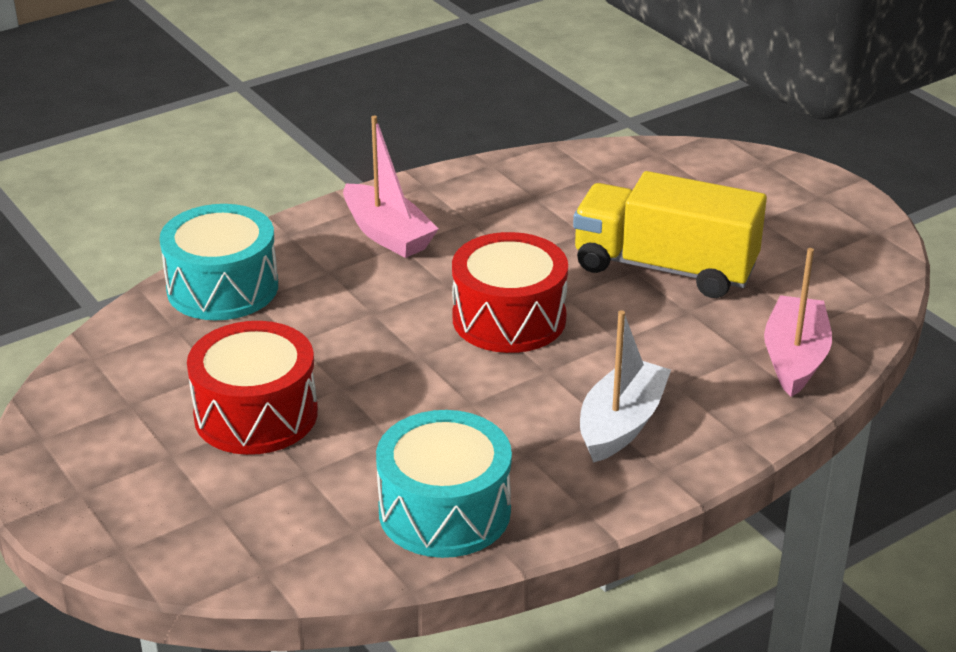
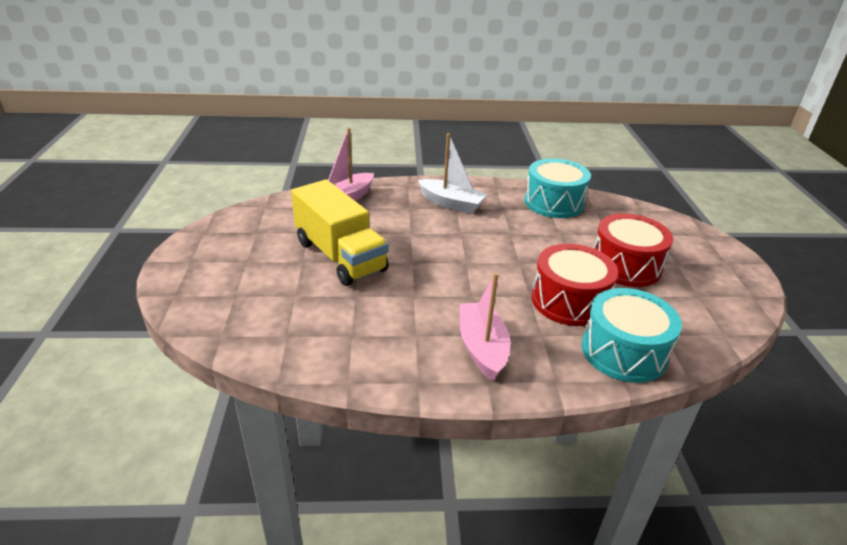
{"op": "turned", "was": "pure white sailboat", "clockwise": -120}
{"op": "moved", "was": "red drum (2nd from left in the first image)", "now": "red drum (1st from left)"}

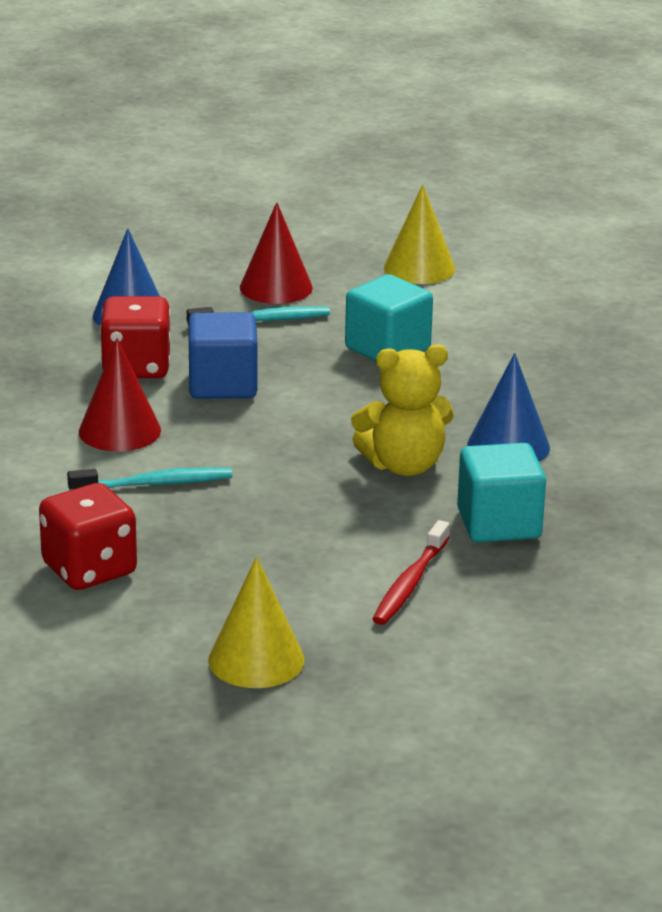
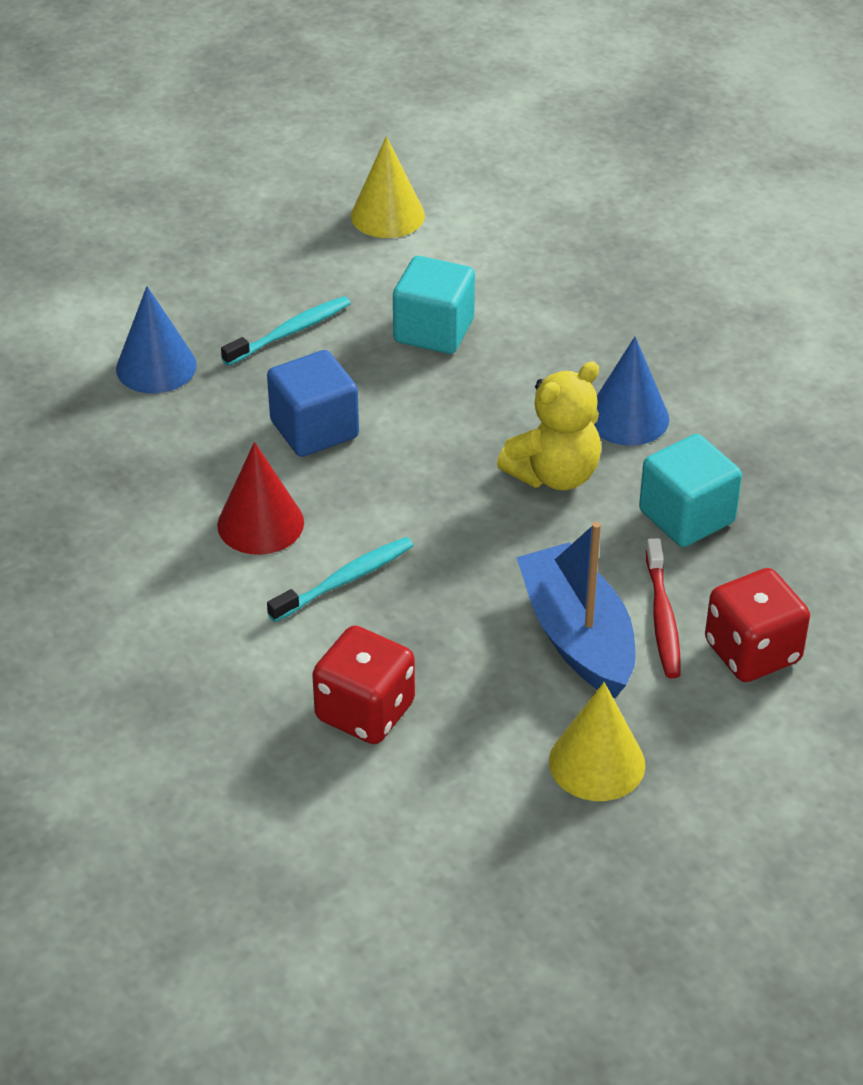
{"op": "added", "now": "royal blue sailboat"}
{"op": "moved", "was": "red dice (2nd from left)"}
{"op": "removed", "was": "red solid cone (2nd from left)"}

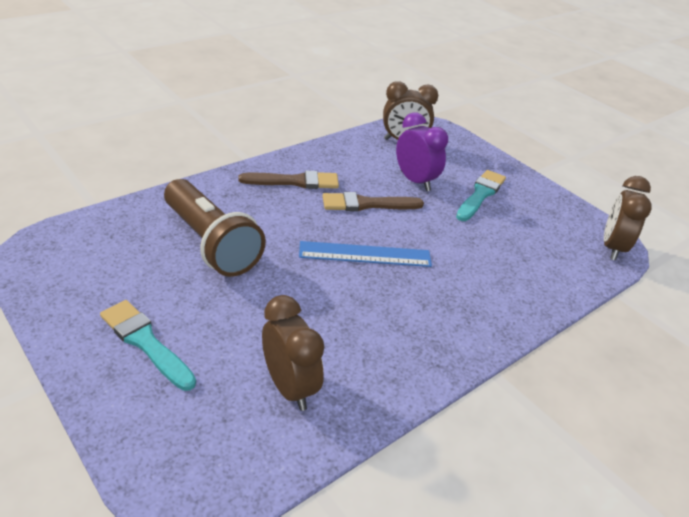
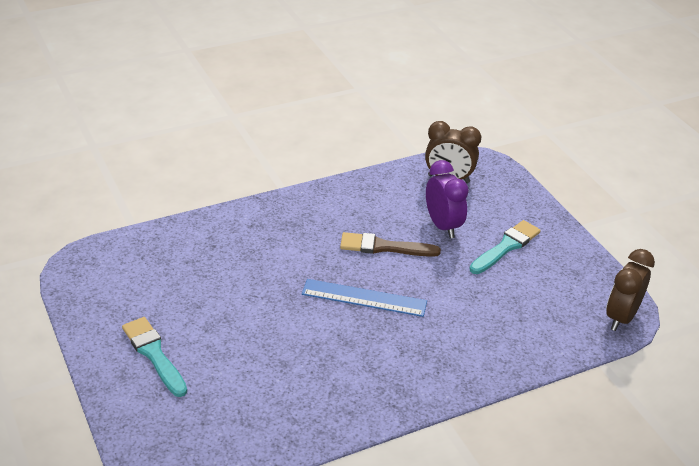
{"op": "removed", "was": "russet flashlight"}
{"op": "removed", "was": "russet paint brush (1st from left)"}
{"op": "removed", "was": "russet bedside clock (1st from left)"}

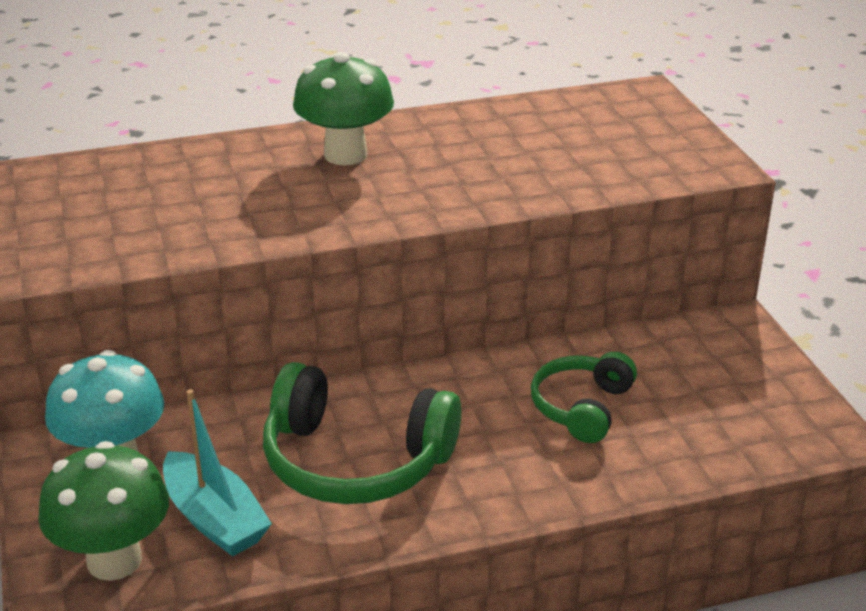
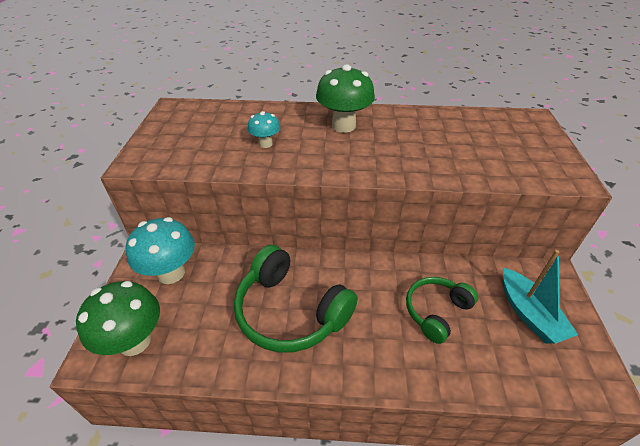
{"op": "added", "now": "turquoise mushroom (2nd from left)"}
{"op": "moved", "was": "turquoise sailboat"}

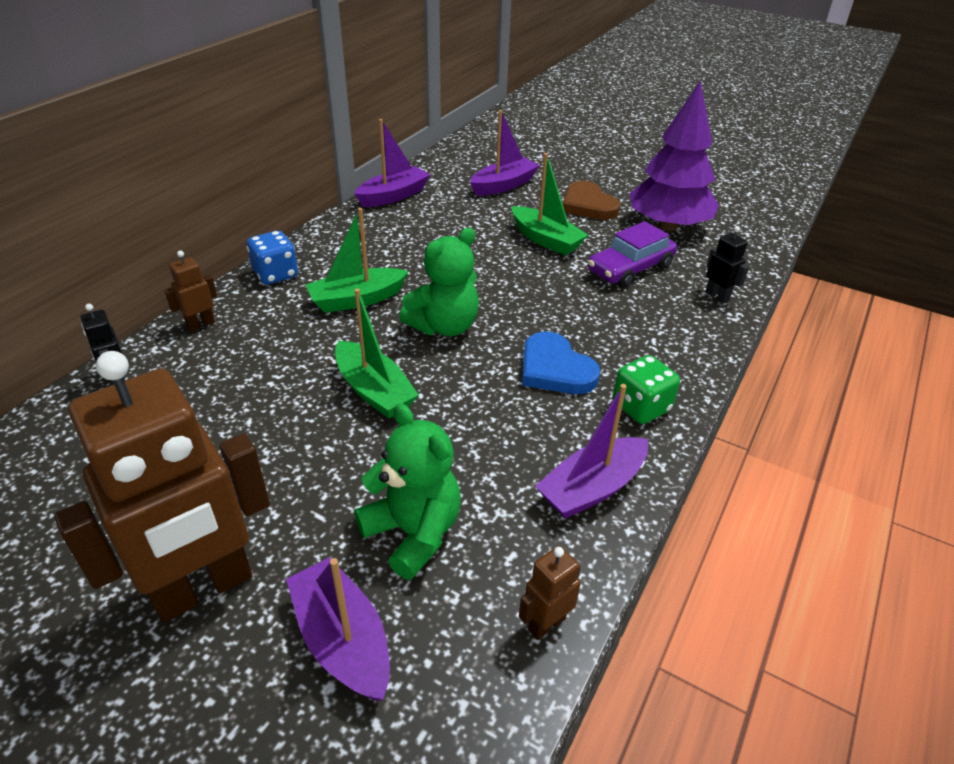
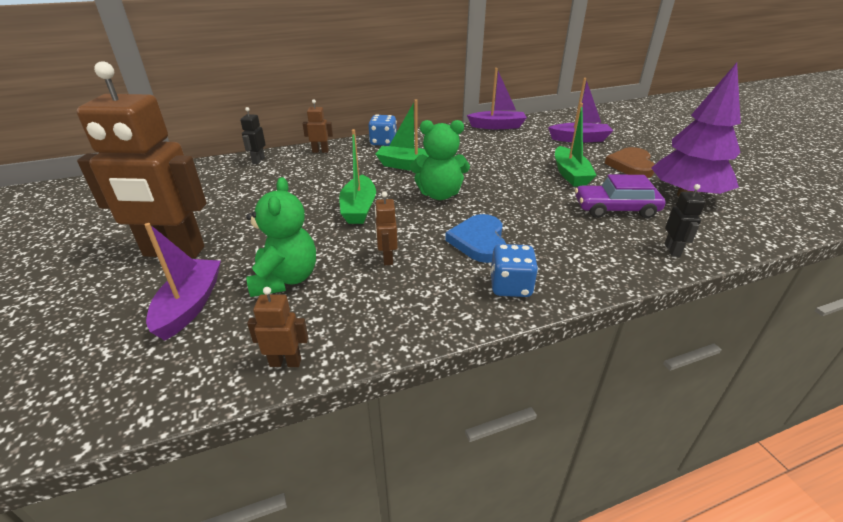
{"op": "added", "now": "russet robot figure (4th from left)"}
{"op": "recoloured", "was": "leaf-green dice", "now": "royal blue dice (2nd from left)"}
{"op": "removed", "was": "violet sailboat (4th from left)"}

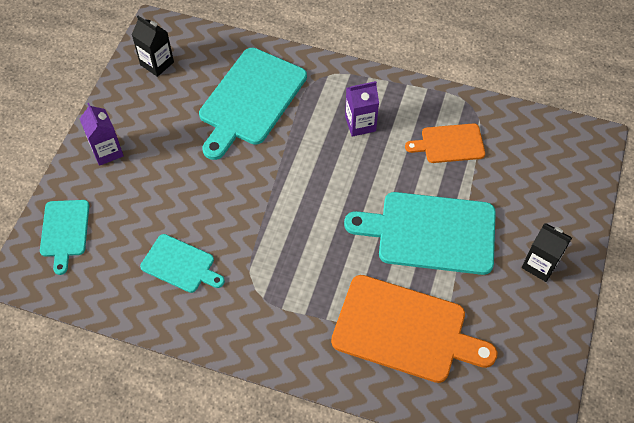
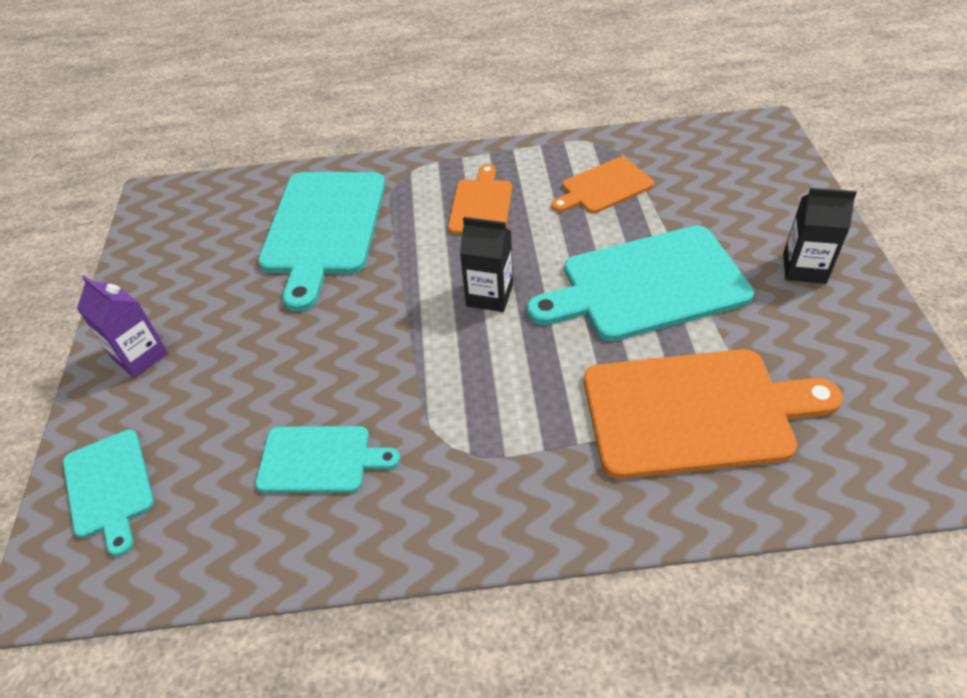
{"op": "replaced", "was": "violet milk carton (2nd from left)", "now": "bright orange cutting board (1st from left)"}
{"op": "moved", "was": "jet-black milk carton (1st from left)"}

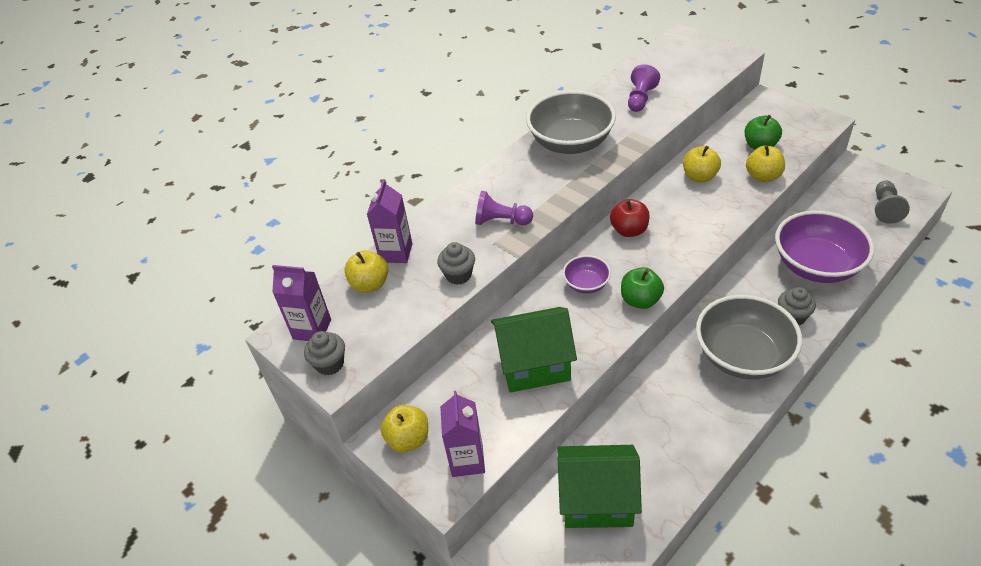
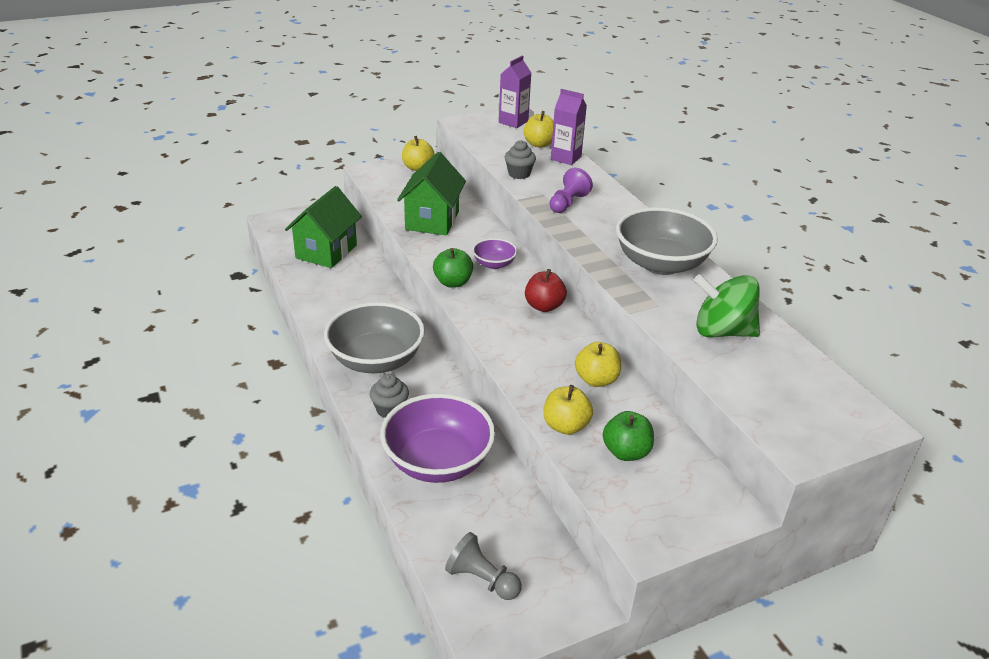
{"op": "replaced", "was": "violet chess pawn (2nd from left)", "now": "leaf-green whirligig"}
{"op": "removed", "was": "grey cupcake (1st from left)"}
{"op": "removed", "was": "violet milk carton (3rd from left)"}

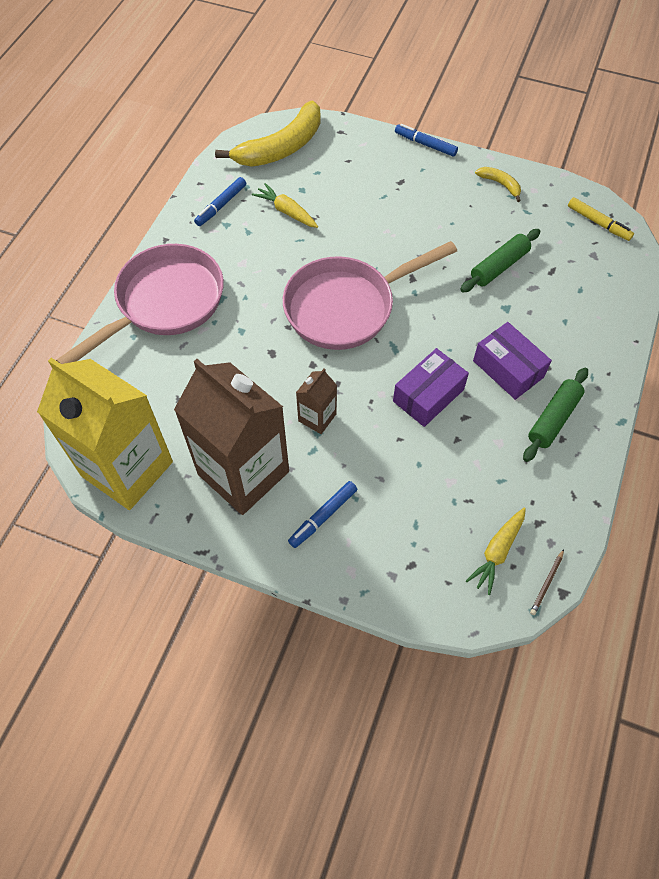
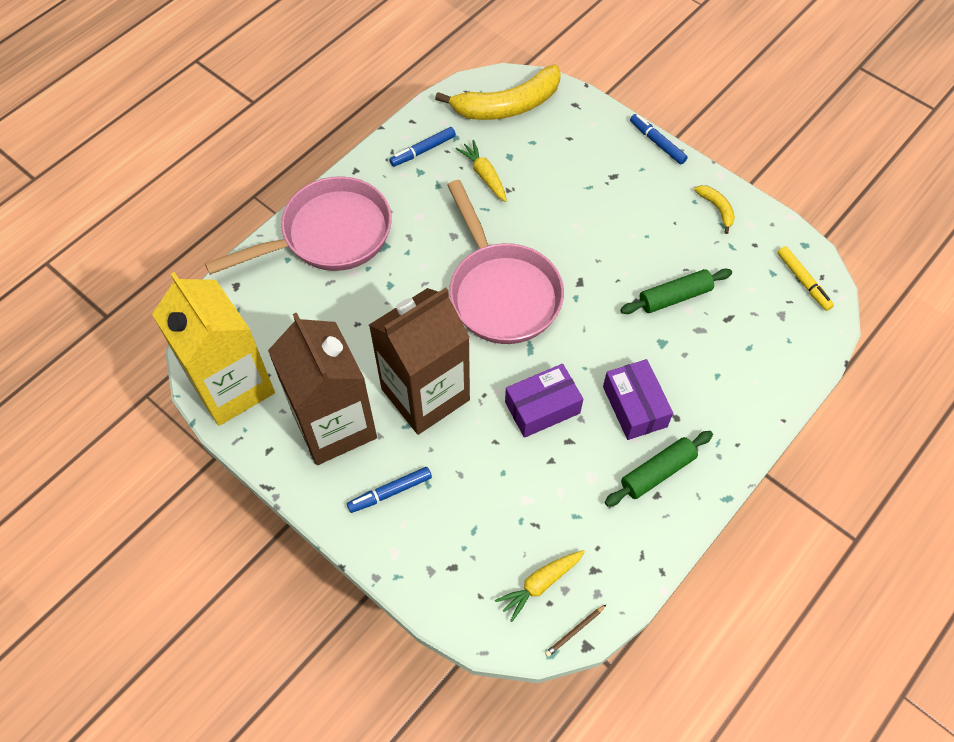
{"op": "resized", "was": "russet milk carton (2nd from left)", "ratio": 2.26}
{"op": "turned", "was": "pink frying pan (2nd from left)", "clockwise": -105}

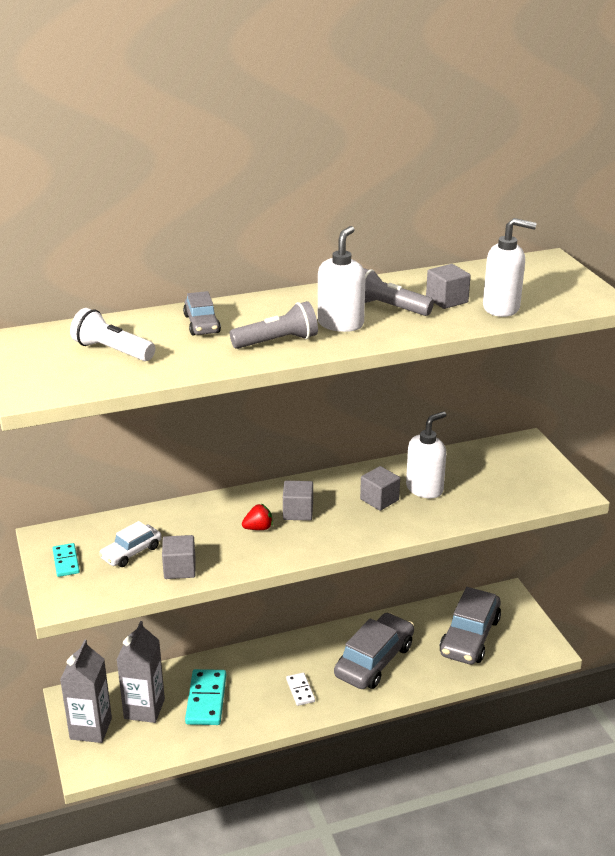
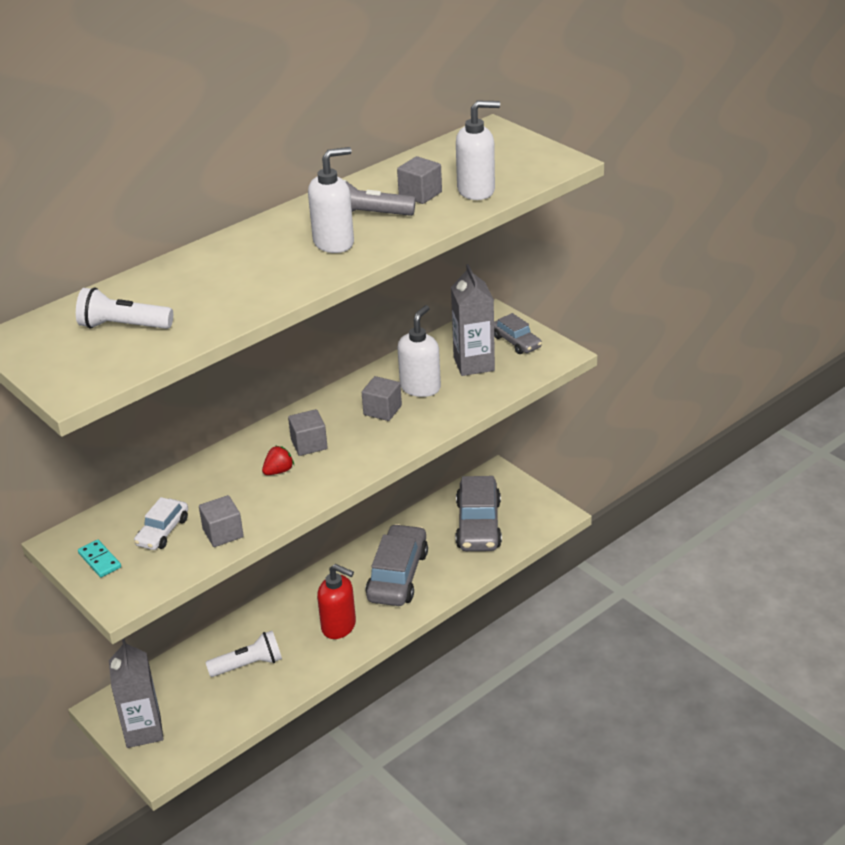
{"op": "replaced", "was": "turquoise domino piece (2nd from left)", "now": "pure white flashlight (2nd from left)"}
{"op": "turned", "was": "pure white soap dispenser (1st from left)", "clockwise": 60}
{"op": "replaced", "was": "pure white domino piece", "now": "red soap dispenser"}
{"op": "moved", "was": "grey milk carton (2nd from left)"}
{"op": "moved", "was": "grey automobile (1st from left in the first image)", "now": "grey automobile (3rd from left)"}
{"op": "removed", "was": "grey flashlight (1st from left)"}

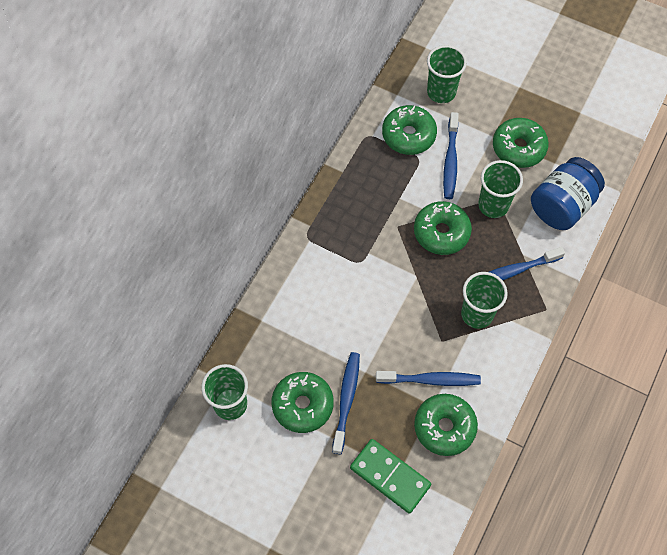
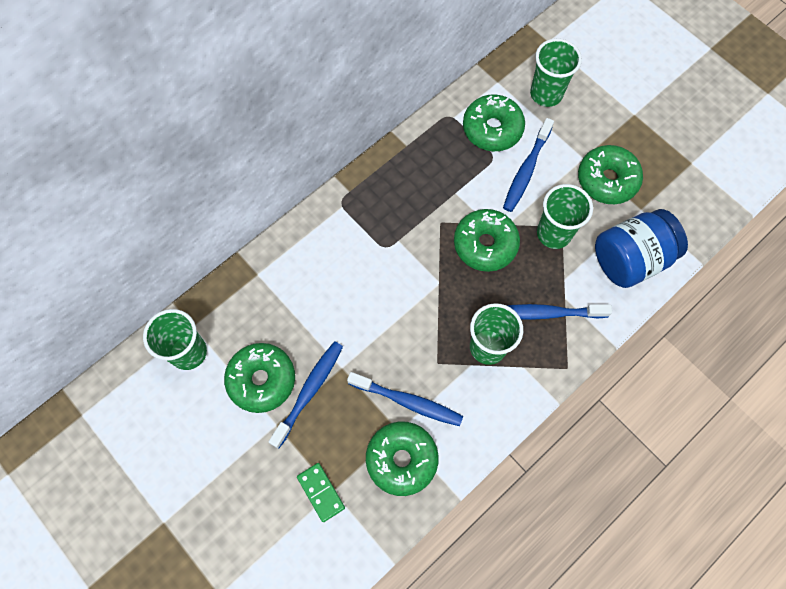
{"op": "resized", "was": "leaf-green domino piece", "ratio": 0.61}

